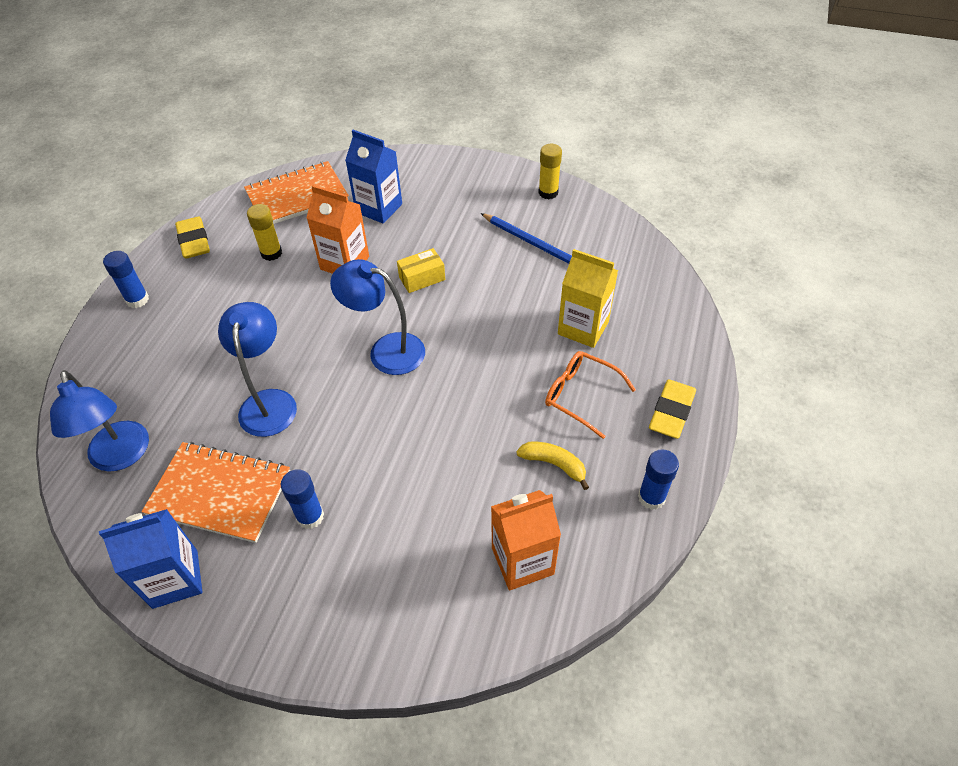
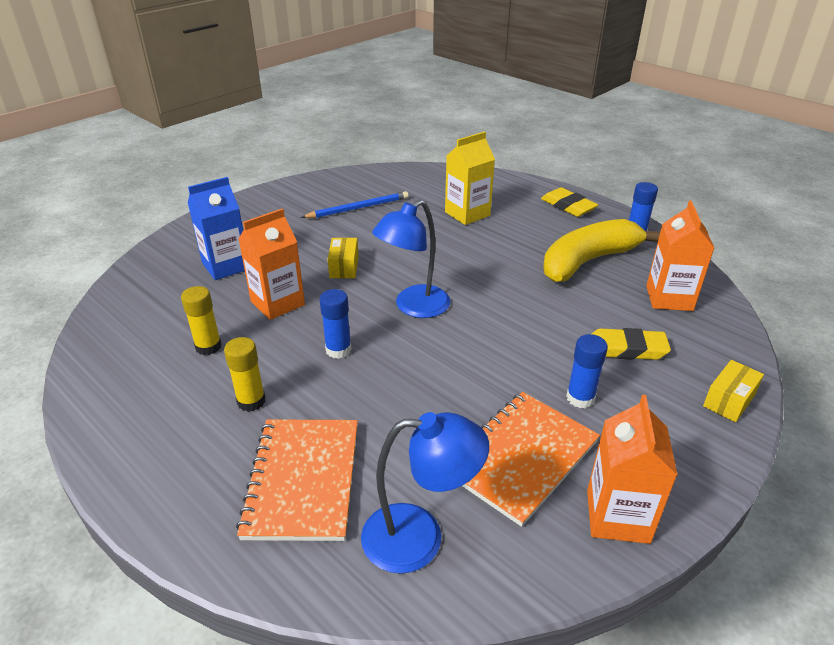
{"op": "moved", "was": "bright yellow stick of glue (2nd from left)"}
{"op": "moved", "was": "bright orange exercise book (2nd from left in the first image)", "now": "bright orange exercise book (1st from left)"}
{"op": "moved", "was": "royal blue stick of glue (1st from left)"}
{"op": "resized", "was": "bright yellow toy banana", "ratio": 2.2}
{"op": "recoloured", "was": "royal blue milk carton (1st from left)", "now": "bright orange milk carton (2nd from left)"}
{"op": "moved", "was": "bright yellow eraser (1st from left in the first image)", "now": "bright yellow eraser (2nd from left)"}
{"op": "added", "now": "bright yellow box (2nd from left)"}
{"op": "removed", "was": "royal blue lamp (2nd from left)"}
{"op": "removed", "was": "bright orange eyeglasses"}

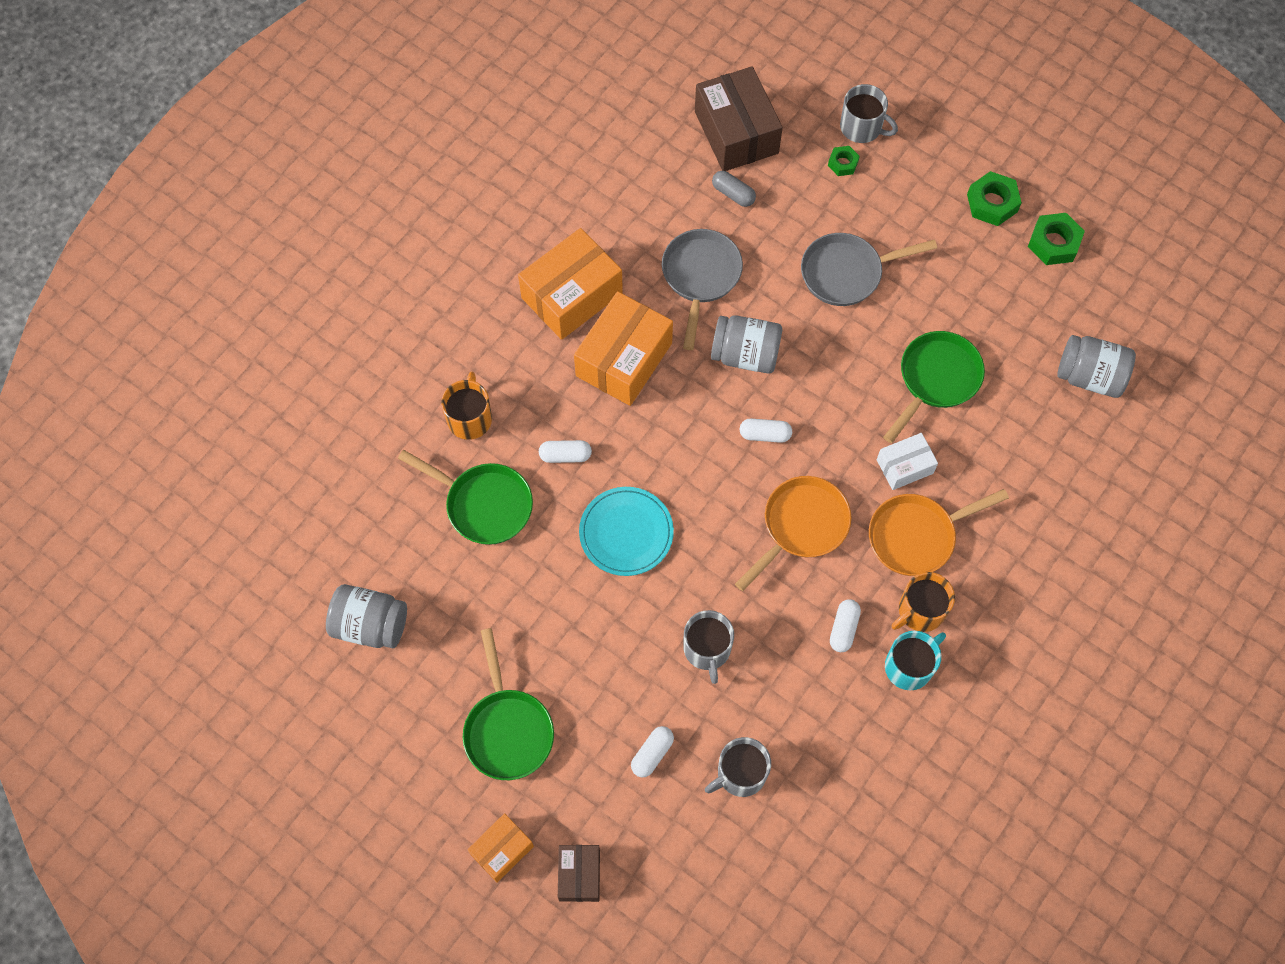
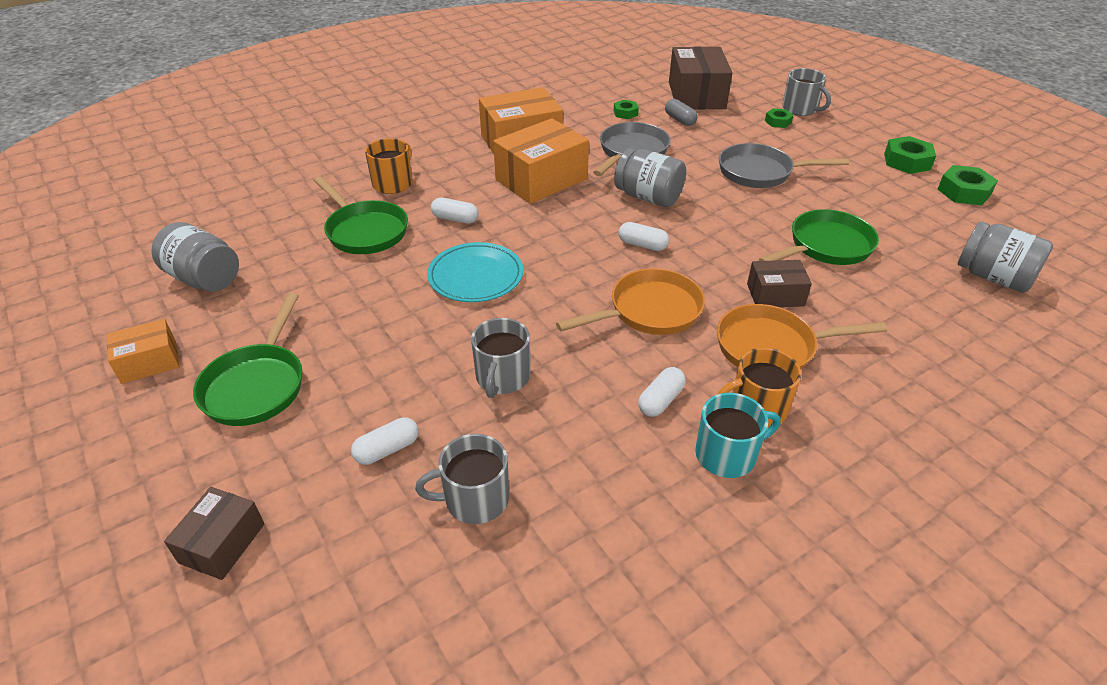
{"op": "moved", "was": "bright orange box (1st from left)"}
{"op": "added", "now": "leaf-green hexagon nut (1st from left)"}
{"op": "recoloured", "was": "pure white box", "now": "russet box (3rd from left)"}

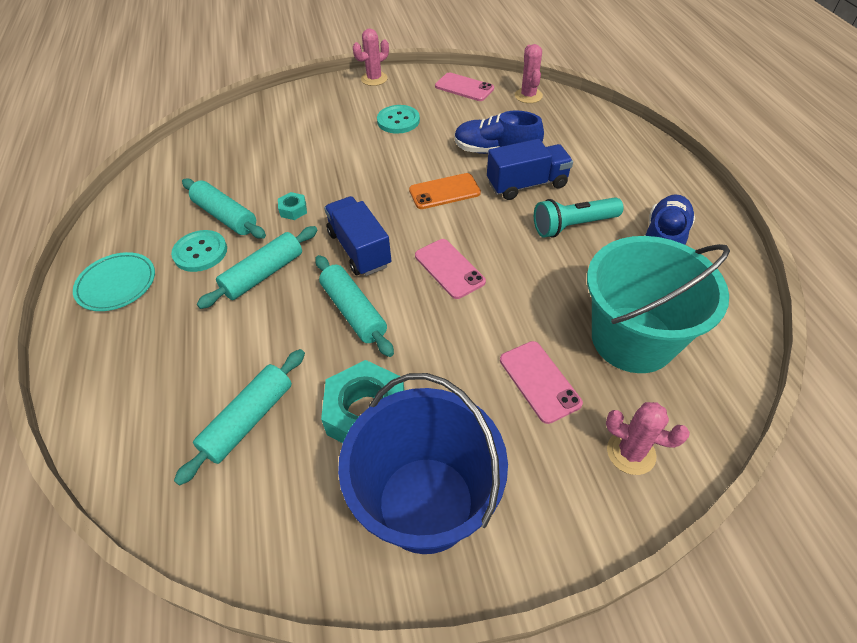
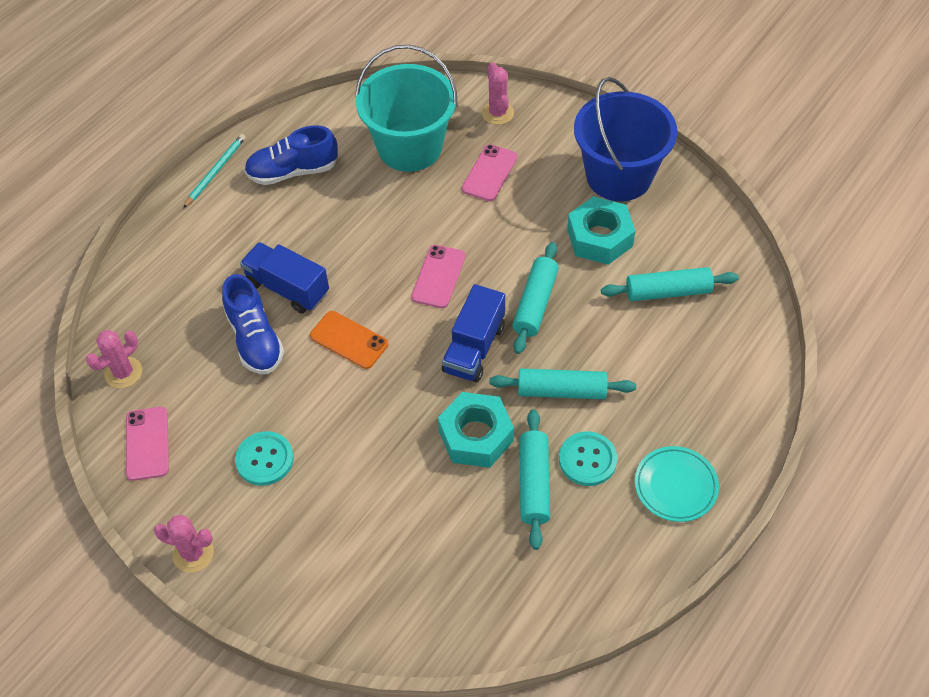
{"op": "added", "now": "turquoise pencil"}
{"op": "resized", "was": "turquoise hexagon nut (1st from left)", "ratio": 2.18}
{"op": "removed", "was": "turquoise flashlight"}

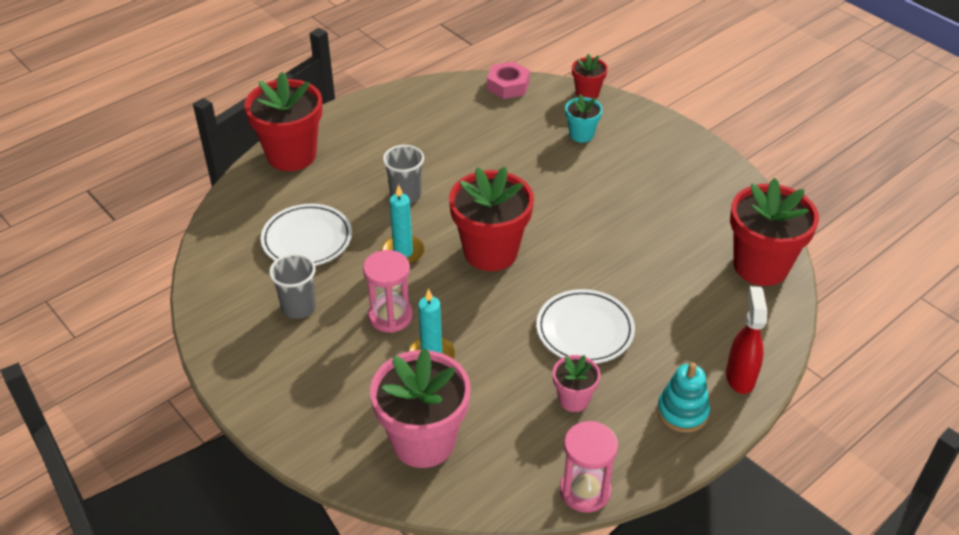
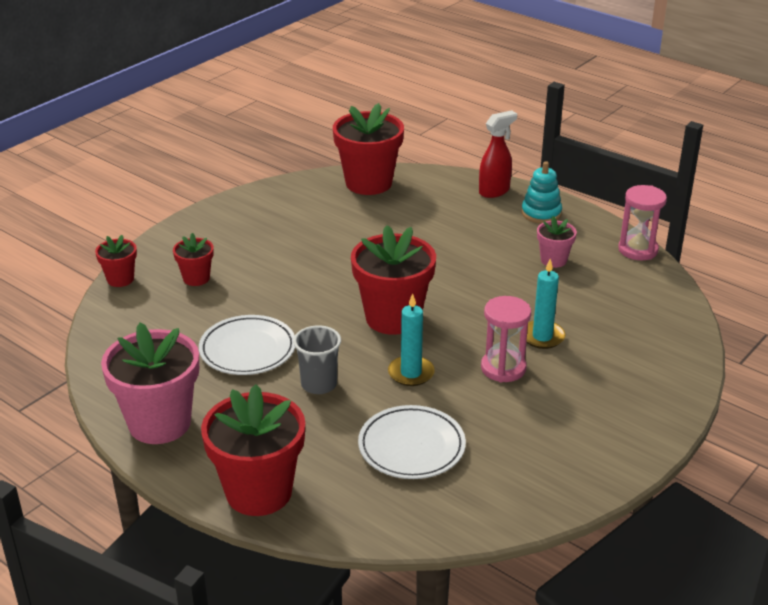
{"op": "moved", "was": "pink flower pot (1st from left)"}
{"op": "recoloured", "was": "turquoise flower pot", "now": "red flower pot (2nd from left)"}
{"op": "moved", "was": "pure white flat dish (2nd from left in the first image)", "now": "pure white flat dish (1st from left)"}
{"op": "turned", "was": "red spray bottle", "clockwise": 150}
{"op": "removed", "was": "grey tumbler (1st from left)"}
{"op": "removed", "was": "pink hexagon nut"}

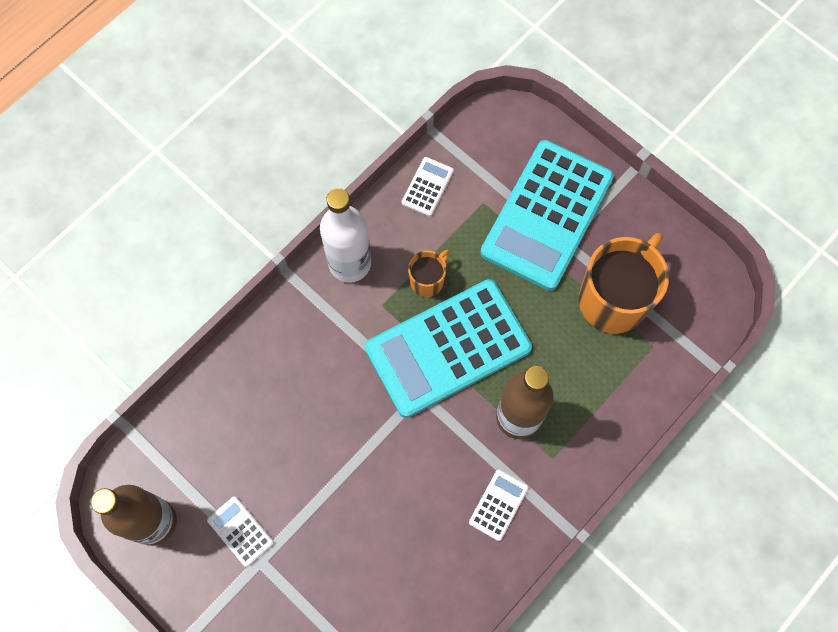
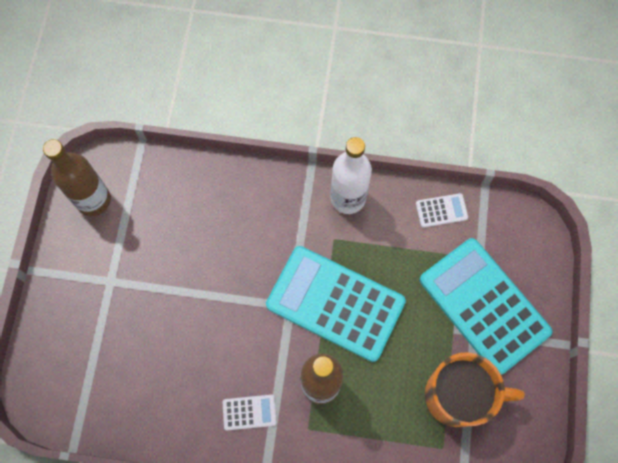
{"op": "turned", "was": "turquoise adding machine (2nd from left)", "clockwise": 60}
{"op": "removed", "was": "pure white adding machine (1st from left)"}
{"op": "removed", "was": "bright orange mug (1st from left)"}

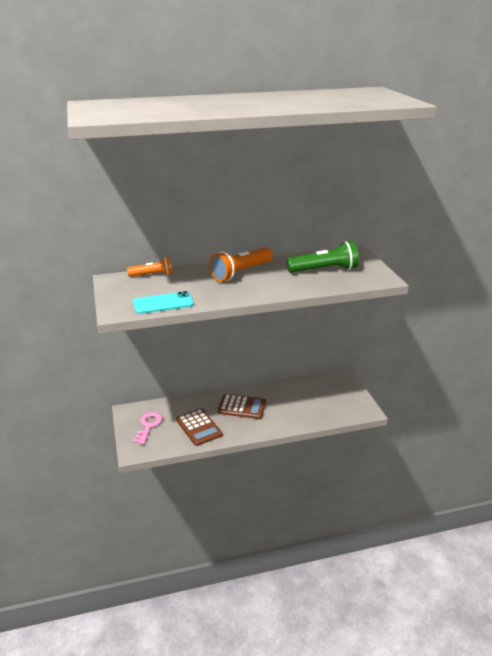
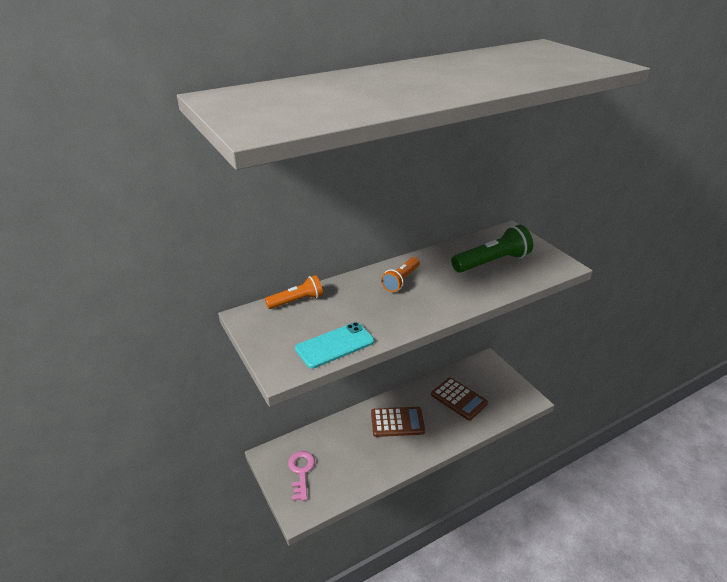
{"op": "resized", "was": "bright orange flashlight (2nd from left)", "ratio": 0.63}
{"op": "moved", "was": "russet adding machine (1st from left in the first image)", "now": "russet adding machine (2nd from left)"}

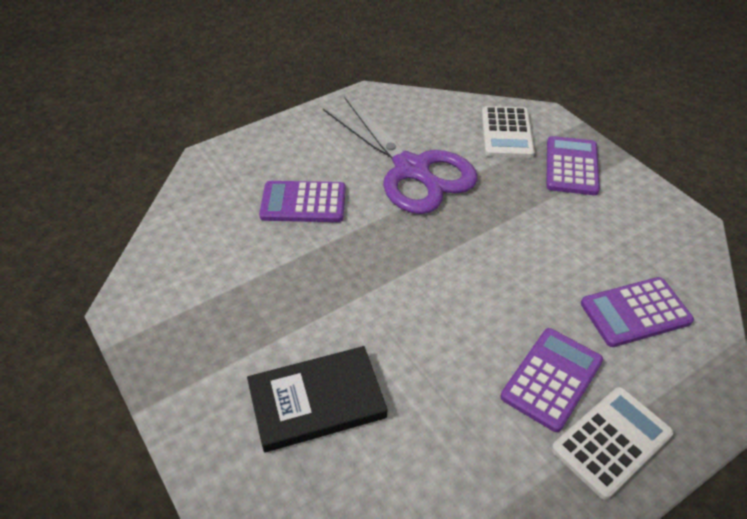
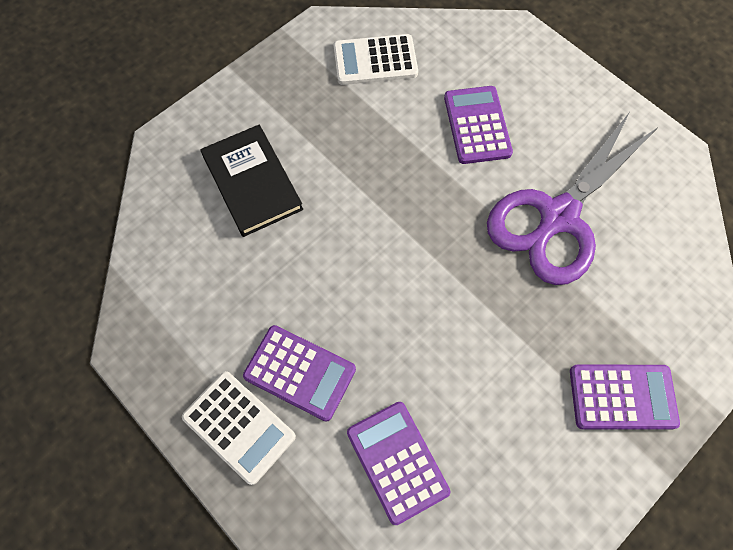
{"op": "moved", "was": "pure white adding machine (1st from left in the first image)", "now": "pure white adding machine (2nd from left)"}

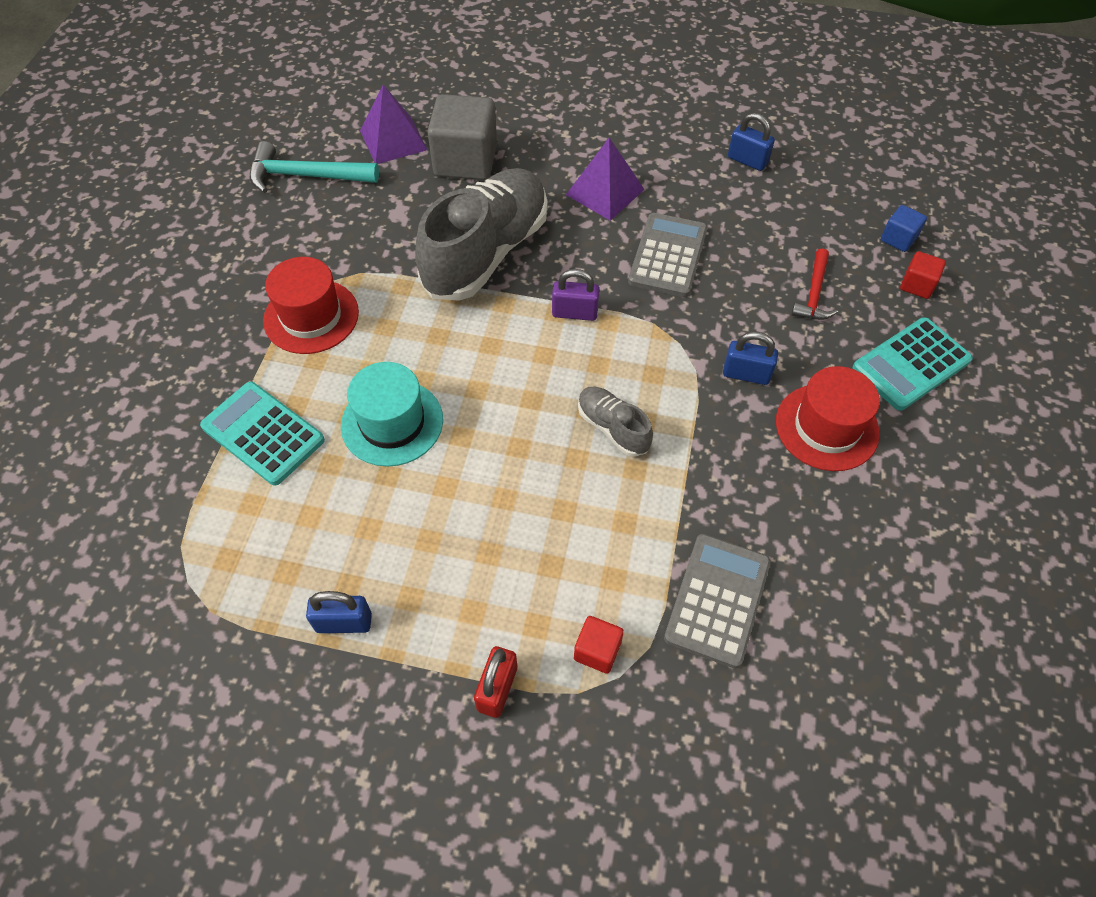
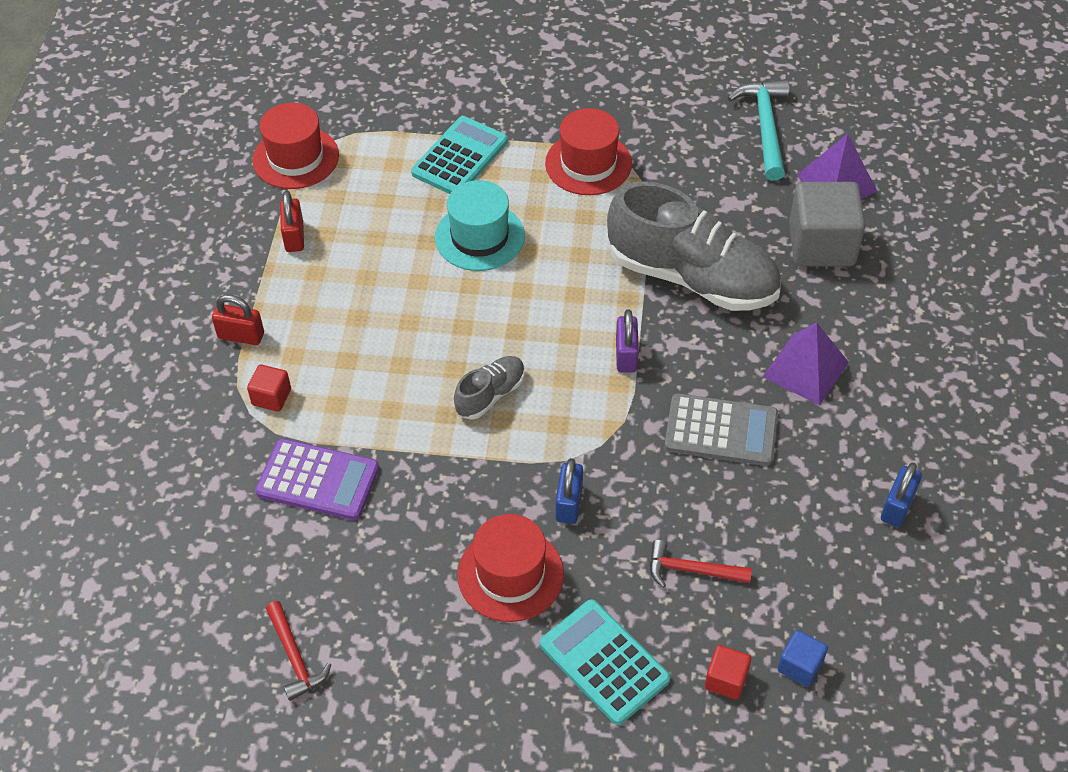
{"op": "added", "now": "red tall hat (1st from left)"}
{"op": "recoloured", "was": "grey adding machine (2nd from left)", "now": "violet adding machine"}
{"op": "added", "now": "red carpenter's hammer (1st from left)"}
{"op": "recoloured", "was": "royal blue padlock (1st from left)", "now": "red padlock (2nd from left)"}

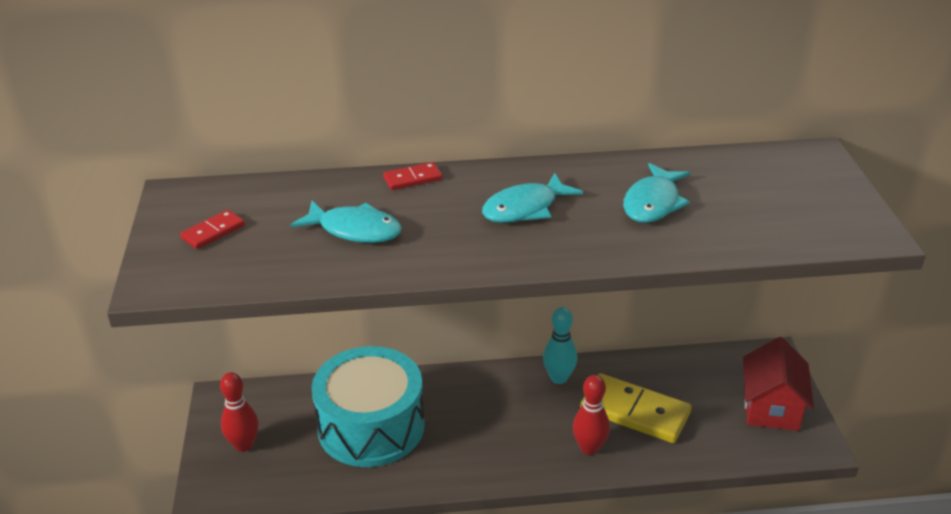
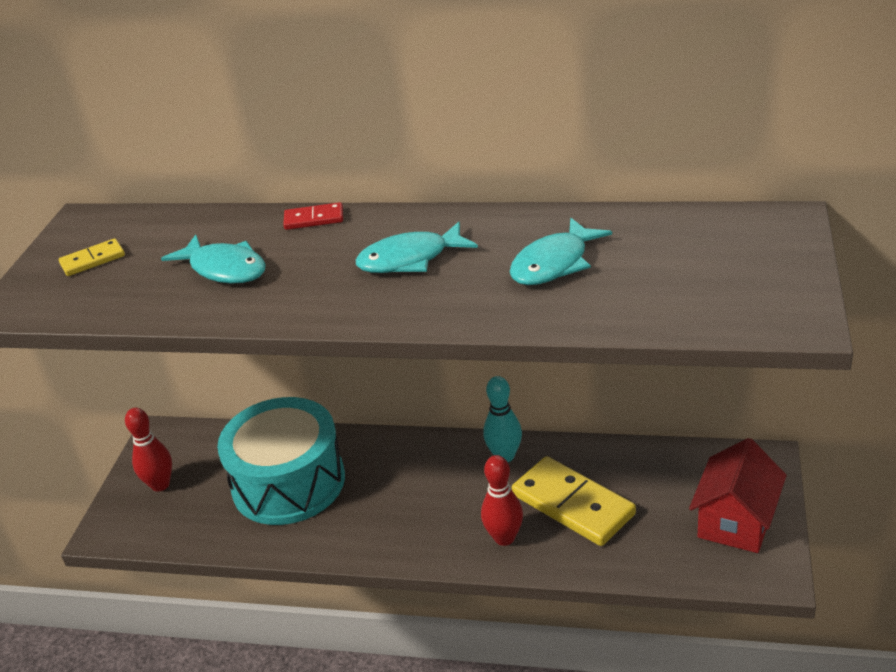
{"op": "recoloured", "was": "red domino piece (1st from left)", "now": "bright yellow domino piece (1st from left)"}

